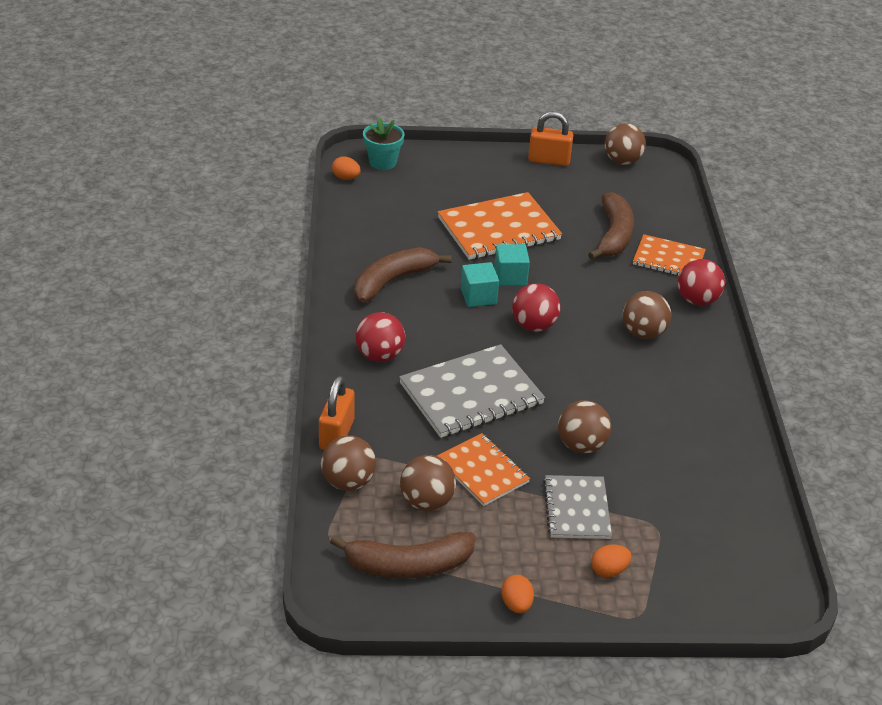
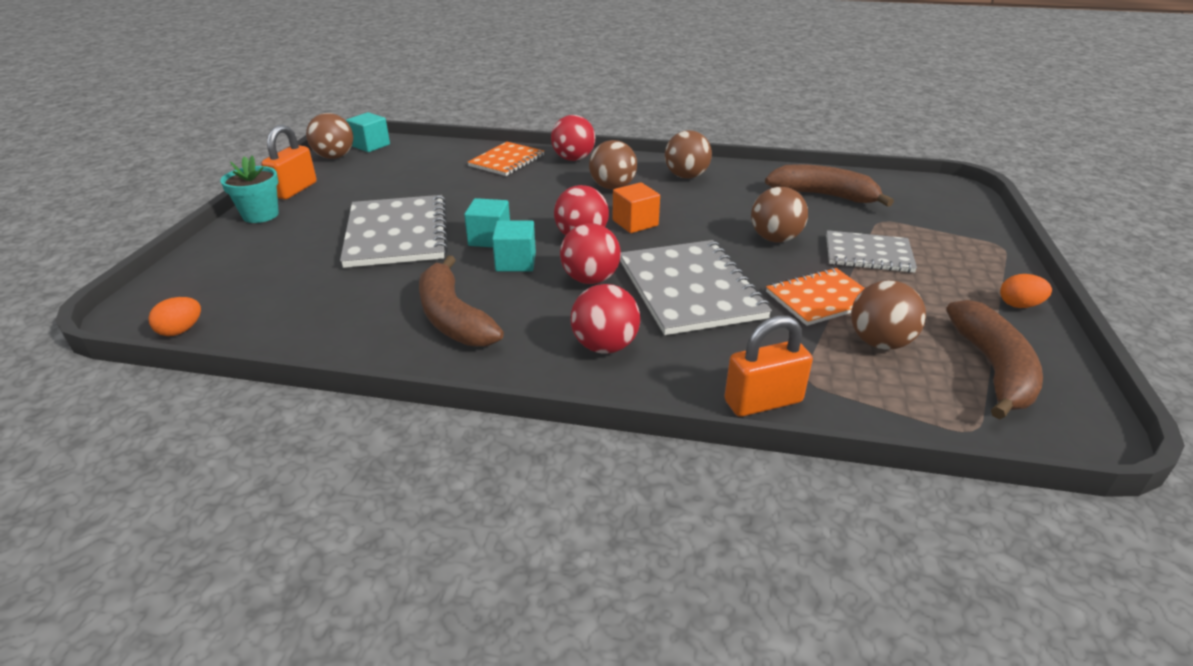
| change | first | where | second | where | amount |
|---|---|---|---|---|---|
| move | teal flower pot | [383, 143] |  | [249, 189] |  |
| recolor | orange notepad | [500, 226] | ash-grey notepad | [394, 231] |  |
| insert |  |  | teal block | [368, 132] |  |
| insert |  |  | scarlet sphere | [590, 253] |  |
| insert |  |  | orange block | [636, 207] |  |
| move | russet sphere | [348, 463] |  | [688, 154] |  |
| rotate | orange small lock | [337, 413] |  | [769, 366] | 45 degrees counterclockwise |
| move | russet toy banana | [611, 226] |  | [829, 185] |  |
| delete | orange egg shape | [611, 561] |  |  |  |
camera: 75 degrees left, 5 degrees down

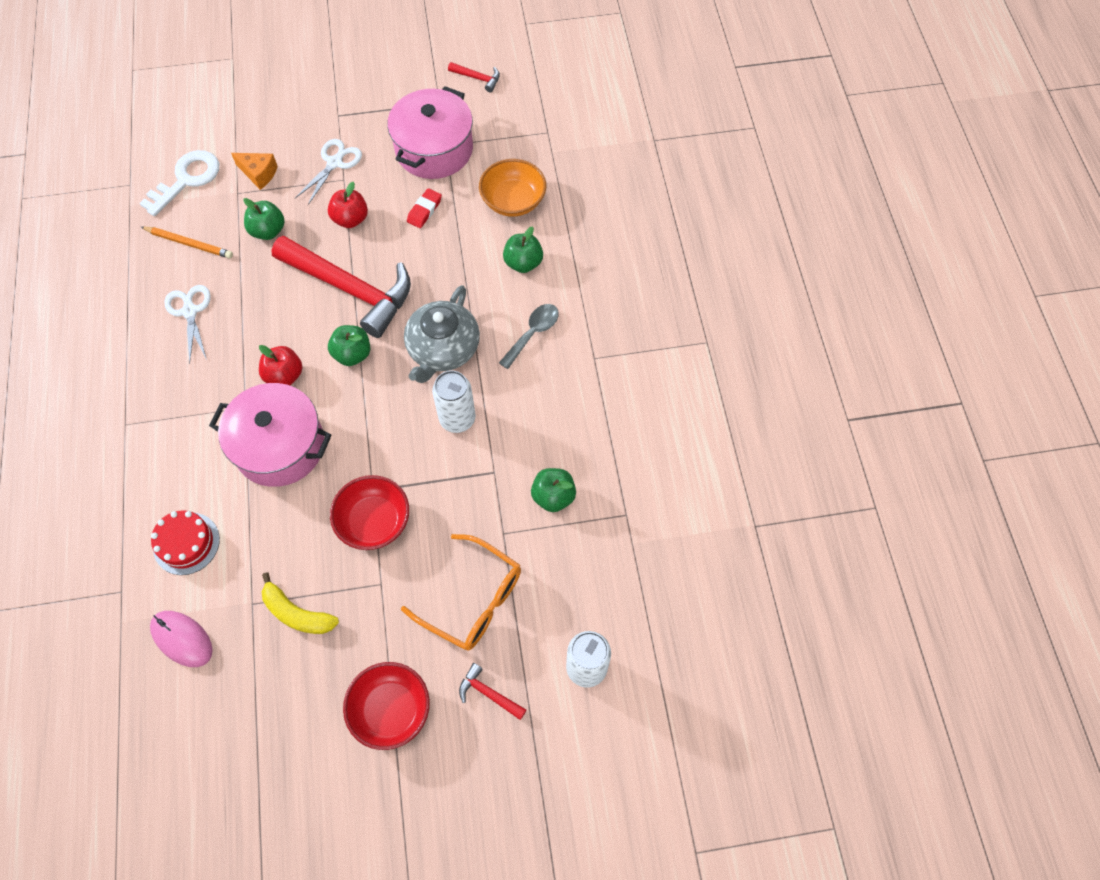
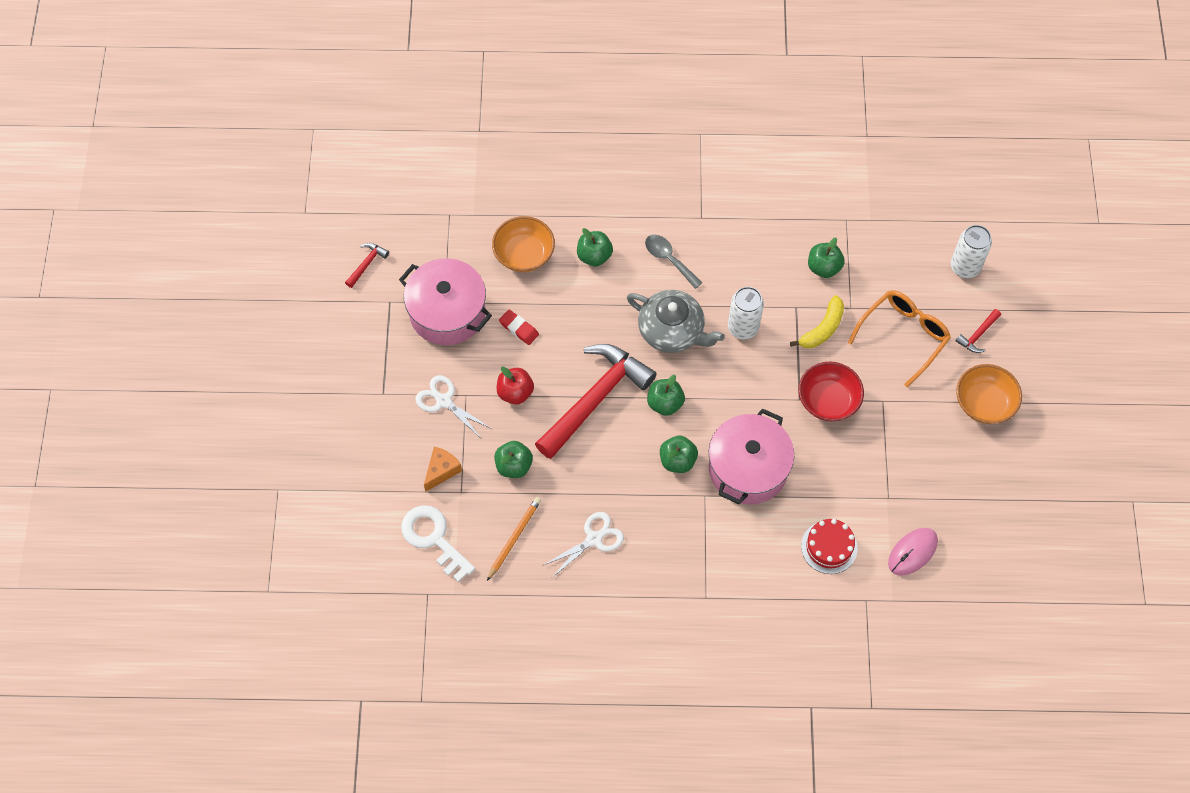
| change | first | where | second | where | amount |
|---|---|---|---|---|---|
| rotate | pure white shears | [187, 324] |  | [583, 544] | 150 degrees clockwise |
| recolor | scarlet apple | [280, 365] | green apple | [679, 454] |  |
| move | bright yellow toy banana | [300, 603] |  | [817, 321] |  |
| recolor | scarlet deep dish | [386, 706] | orange deep dish | [989, 394] |  |
camera: 80 degrees left, 0 degrees up

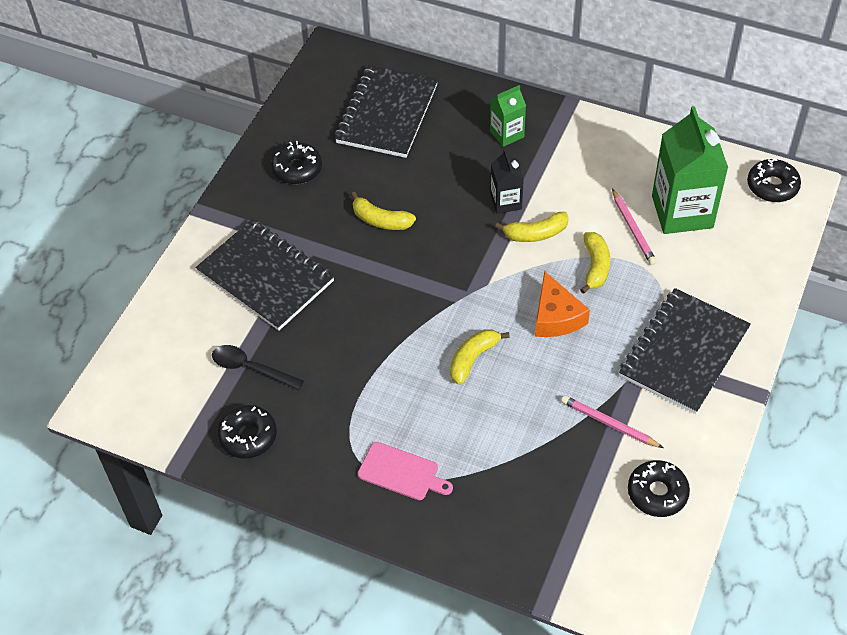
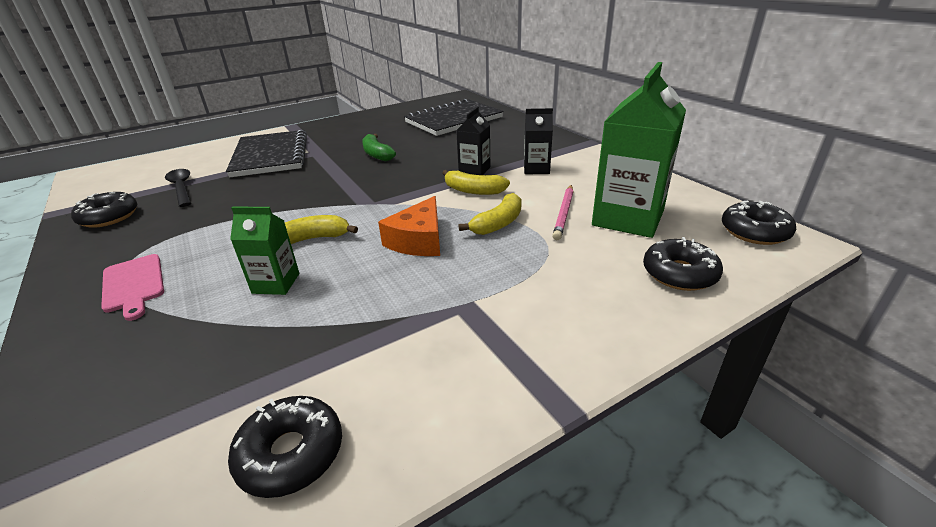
| change | first | where | second | where | amount |
|---|---|---|---|---|---|
| move | green juice carton | [508, 116] |  | [265, 250] |  |
| recolor | bright yellow toy banana | [383, 211] | green toy banana | [379, 147] |  |
| insert |  |  | black juice carton | [538, 141] |  |
| move | black donut | [296, 162] |  | [683, 264] |  |
| delete | rose-pink wooden pencil | [612, 421] |  |  |  |
| delete | black notepad | [685, 351] |  |  |  |
camera: 35 degrees right, 20 degrees down

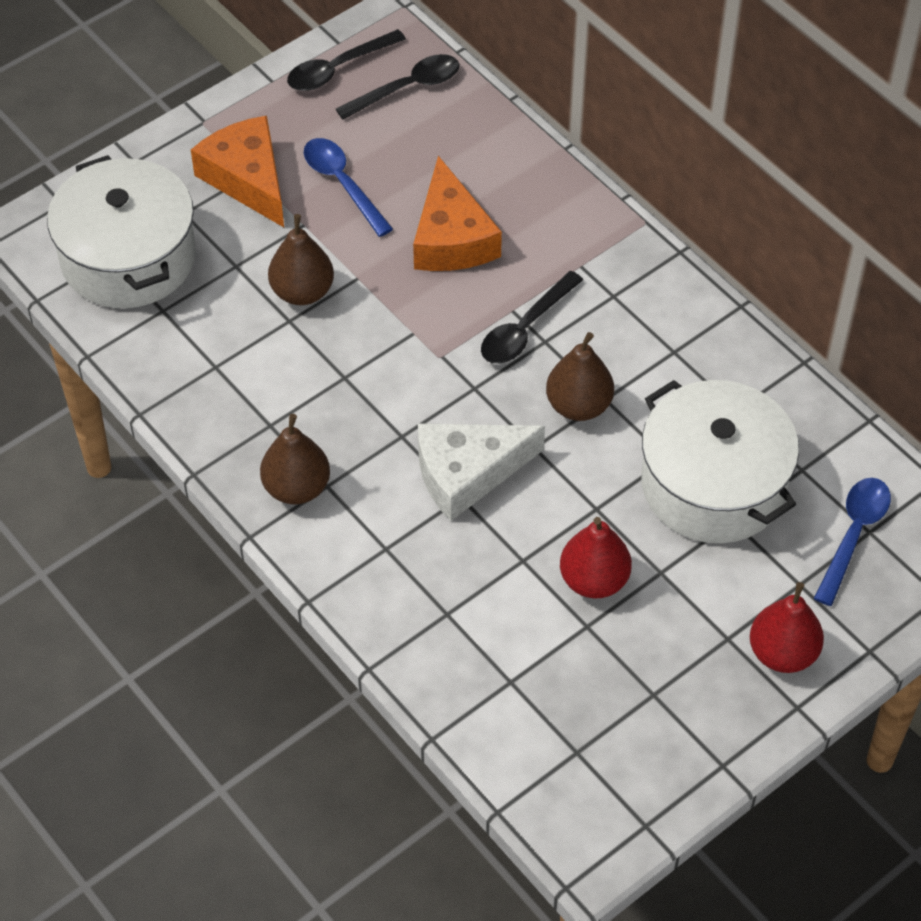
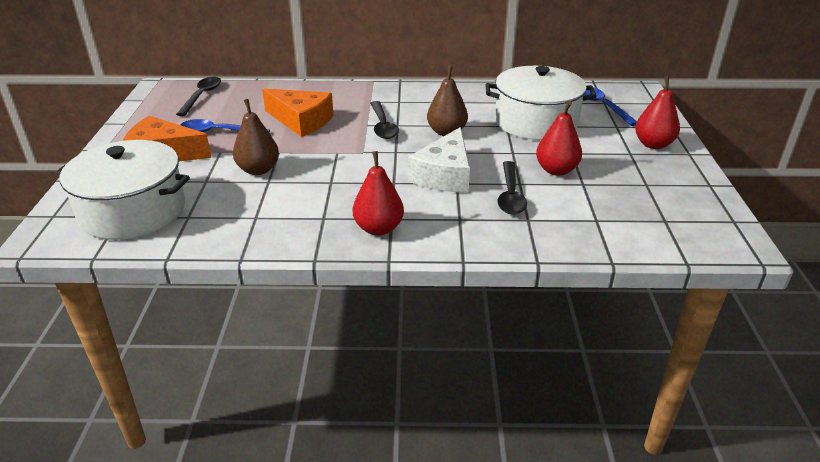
| change | first | where | second | where | amount |
|---|---|---|---|---|---|
| recolor | russet toy pear | [295, 459] | scarlet toy pear | [378, 193] |  |
| move | black tablespoon | [346, 60] |  | [512, 188] |  |
camera: 50 degrees left, 20 degrees down

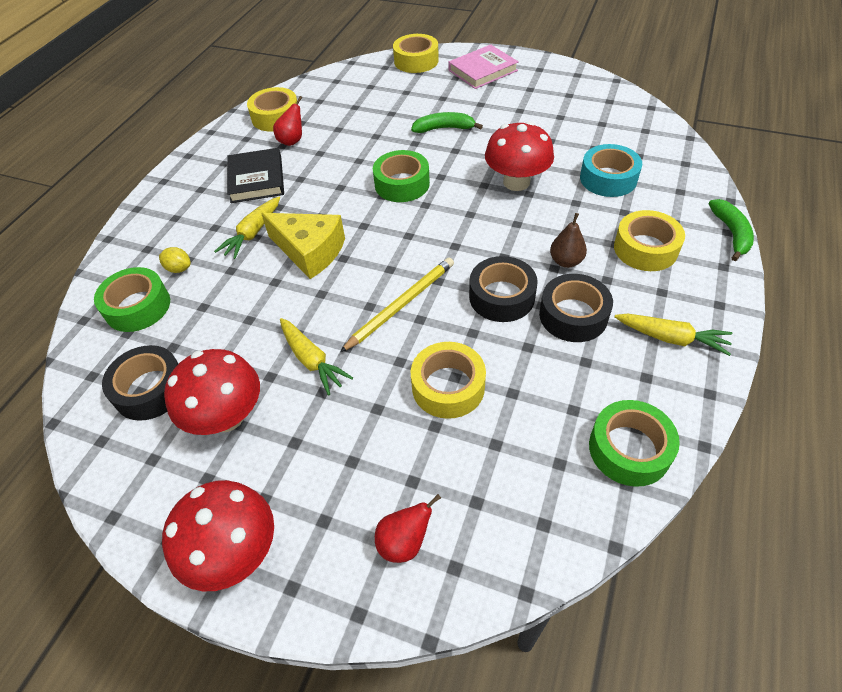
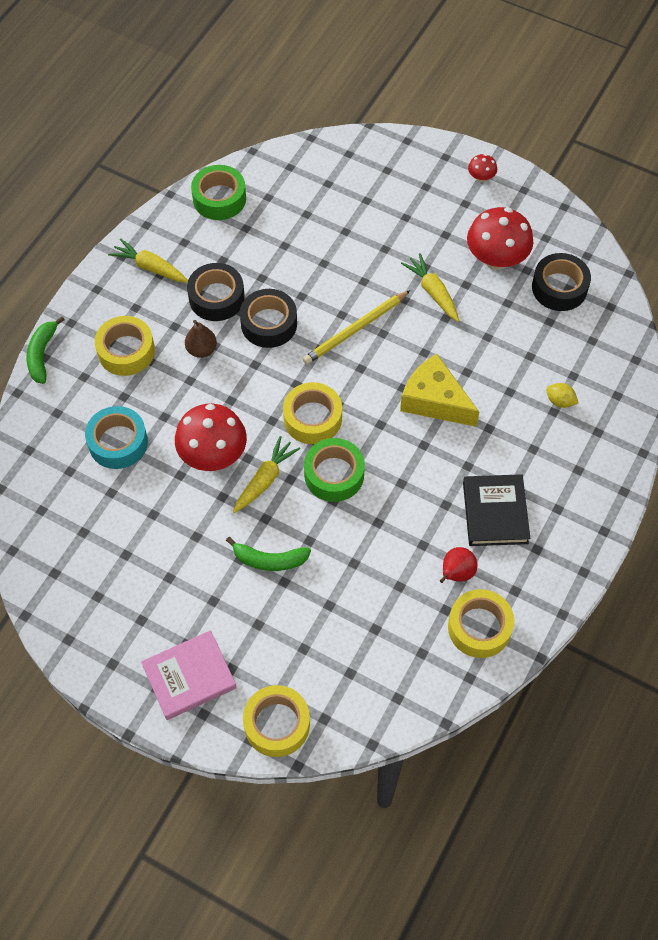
| change | first | where | second | where | amount |
|---|---|---|---|---|---|
| move | bright yellow toy carrot | [247, 228] |  | [266, 474] |  |
| move | bright yellow sticky tape | [448, 380] |  | [312, 413] |  |
| resize | scarlet fungus | [218, 535] |  | [482, 168] | x0.46 |
| delete | green sticky tape | [132, 299] |  |  |  |
| delete | scarlet toy pear | [408, 528] |  |  |  |
camera: 175 degrees left, 10 degrees up

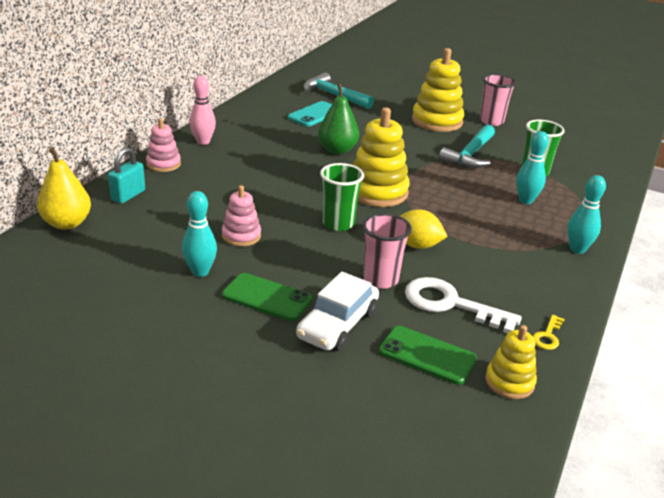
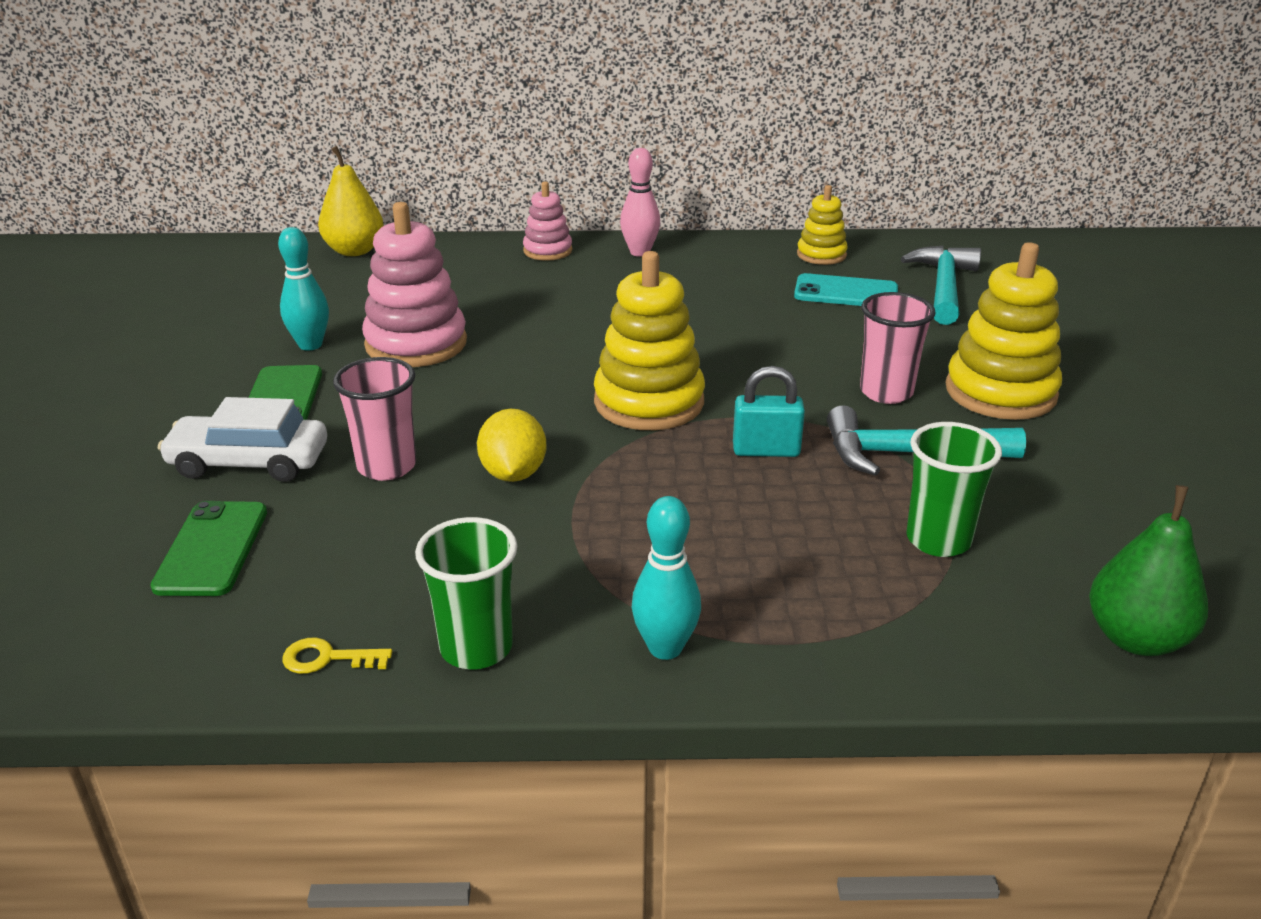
| change | first | where | second | where | amount |
|---|---|---|---|---|---|
| resize | rose-pink stacking rings | [241, 215] |  | [414, 284] | x1.77 |
| move | green beaker | [342, 197] |  | [466, 593] |  |
| move | teal small lock | [126, 175] |  | [769, 411] |  |
| move | bright yellow stacking rings | [511, 362] |  | [822, 225] |  |
| move | rose-pink beaker | [498, 100] |  | [898, 348] |  |
| move | green toy pear | [338, 119] |  | [1148, 570] |  |
| delete | pure white door key | [463, 305] |  |  |  |
| delete | teal tenpin | [532, 167] |  |  |  |
camera: 65 degrees right, 0 degrees up

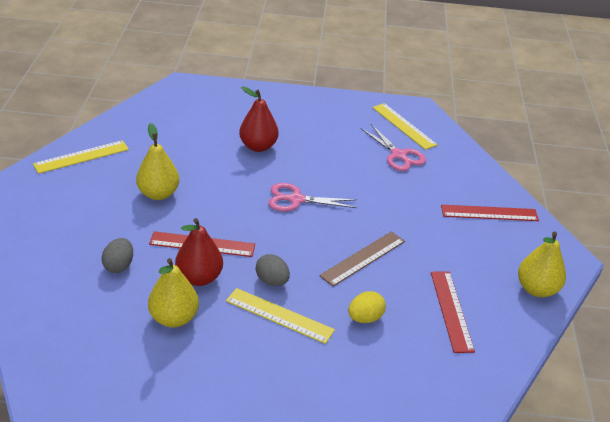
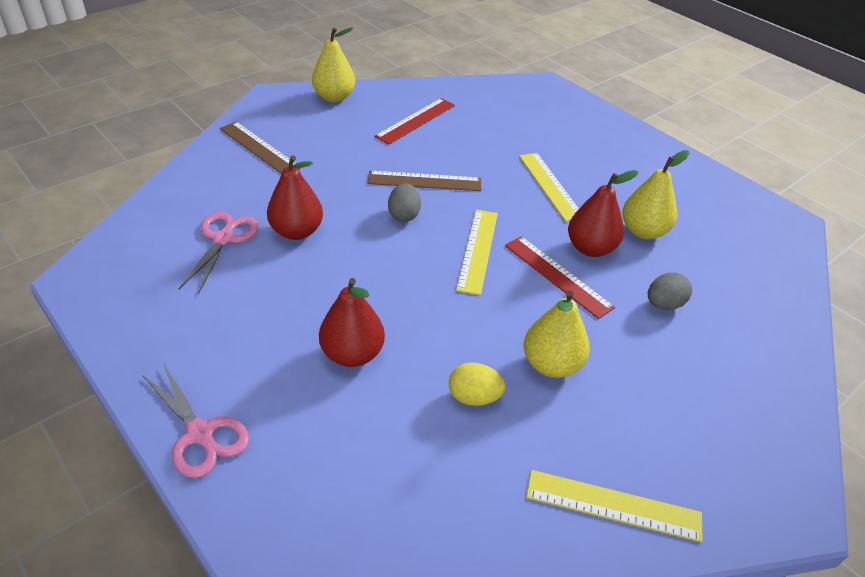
| change | first | where | second | where | amount |
|---|---|---|---|---|---|
| move | rose-pink shears | [312, 197] |  | [196, 420] |  |
| recolor | scarlet straightedge | [490, 213] | russet straightedge | [260, 147] |  |
| insert |  |  | scarlet toy pear | [295, 197] |  |
| move | ash-grey egg shape | [272, 270] |  | [404, 202] |  |
| move | bright yellow egg shape | [367, 307] |  | [477, 384] |  |
| move | bright yellow straightedge | [405, 126] |  | [477, 252] |  |
camera: 135 degrees left, 5 degrees up

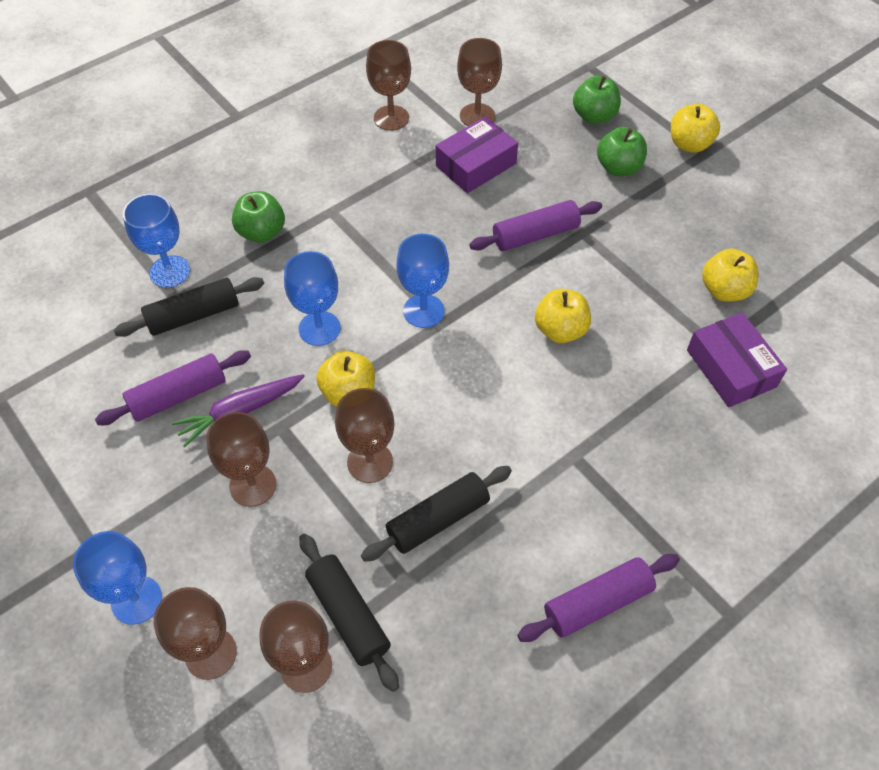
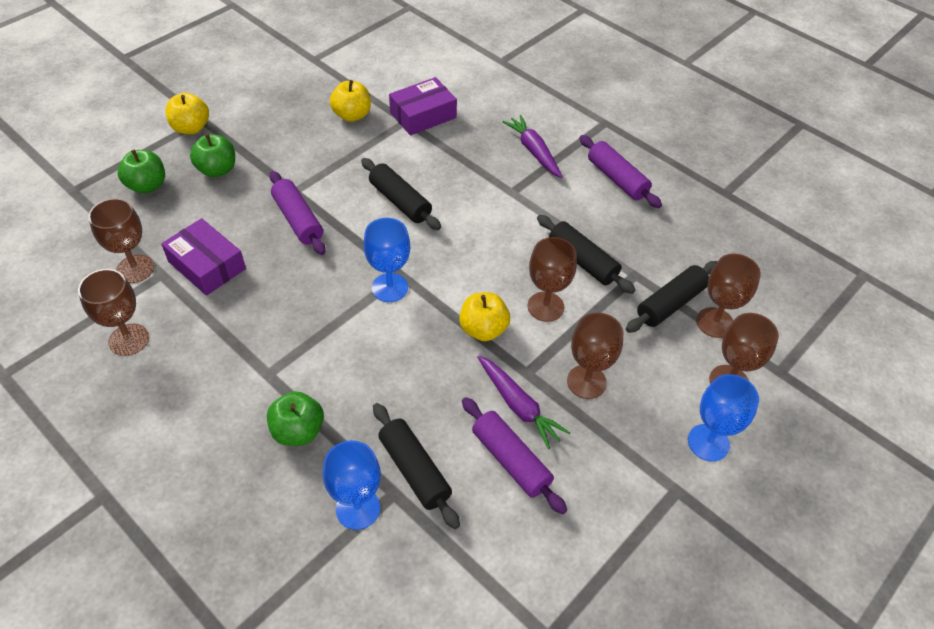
| change | first | where | second | where | amount |
|---|---|---|---|---|---|
| replace | bright yellow apple | [563, 316] | black rolling pin | [401, 194] |  |
| insert |  |  | royal purple toy carrot | [532, 146] |  |
| delete | royal blue goblet | [312, 298] |  |  |  |
camera: 100 degrees left, 5 degrees down

